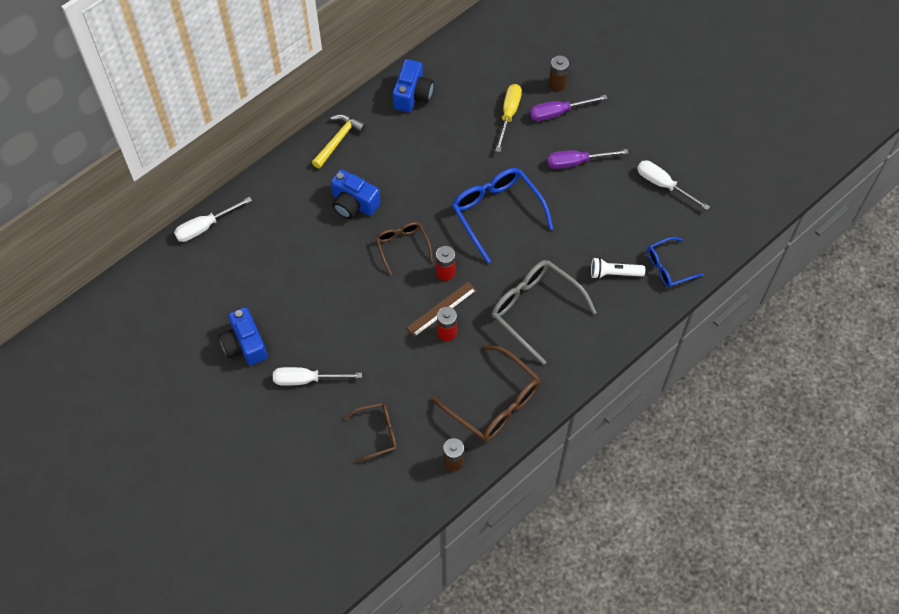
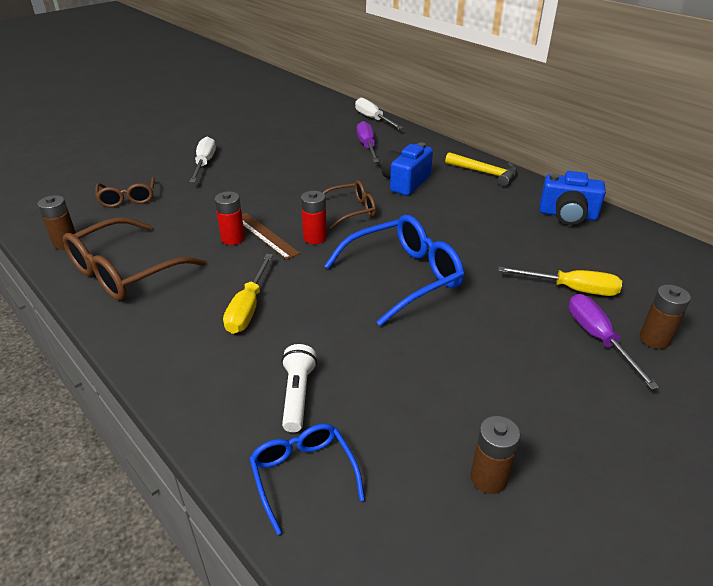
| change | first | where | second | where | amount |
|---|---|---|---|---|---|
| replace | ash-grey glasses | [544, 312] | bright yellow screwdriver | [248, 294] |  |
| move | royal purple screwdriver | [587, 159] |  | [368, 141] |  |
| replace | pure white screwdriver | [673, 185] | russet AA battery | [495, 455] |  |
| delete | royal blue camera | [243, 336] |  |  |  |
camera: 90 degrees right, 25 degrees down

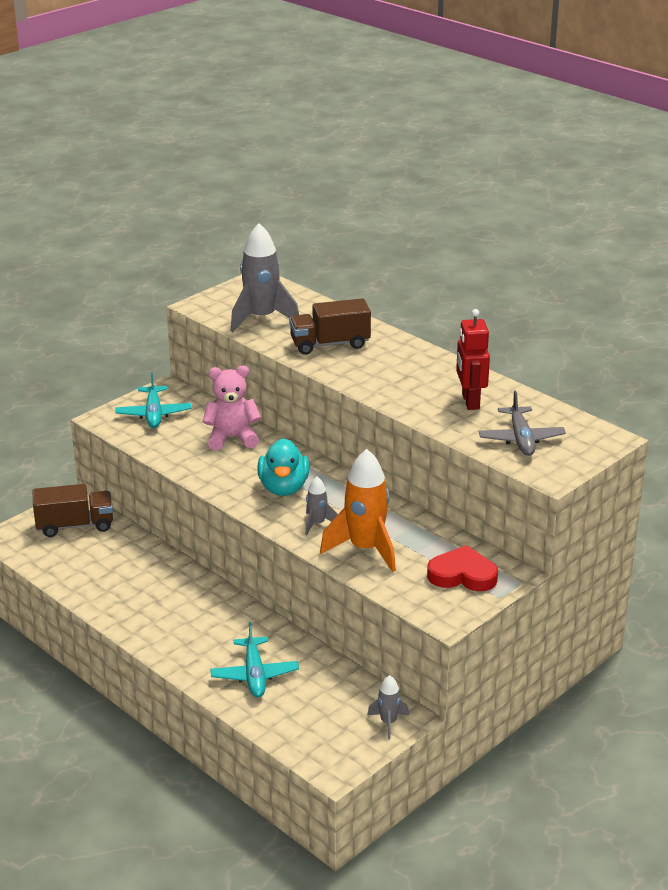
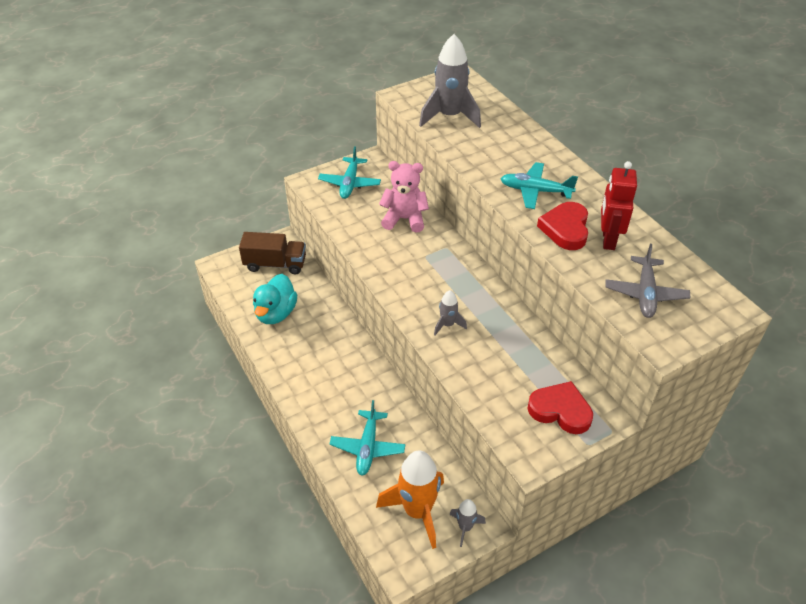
| change | first | where | second | where | amount |
|---|---|---|---|---|---|
| move | teal duck | [283, 467] |  | [275, 299] |  |
| move | orange toy rocket | [358, 510] |  | [410, 499] |  |
| insert |  |  | teal plane | [539, 185] |  |
| insert |  |  | scarlet love heart | [562, 226] |  |
| delete | russet toy truck | [330, 326] |  |  |  |
camera: 15 degrees right, 15 degrees up

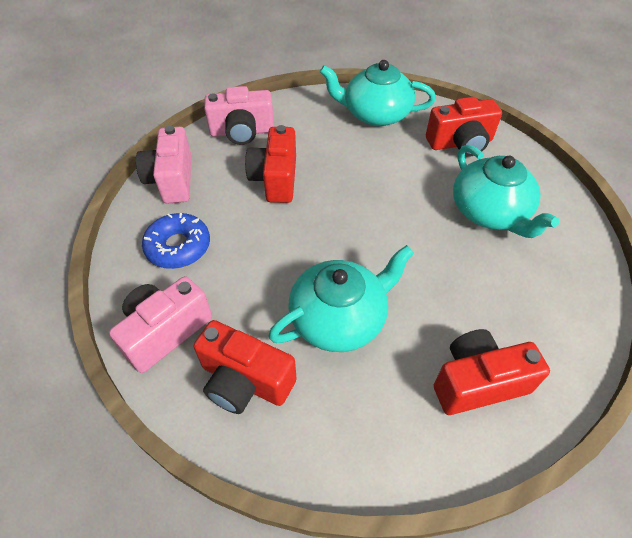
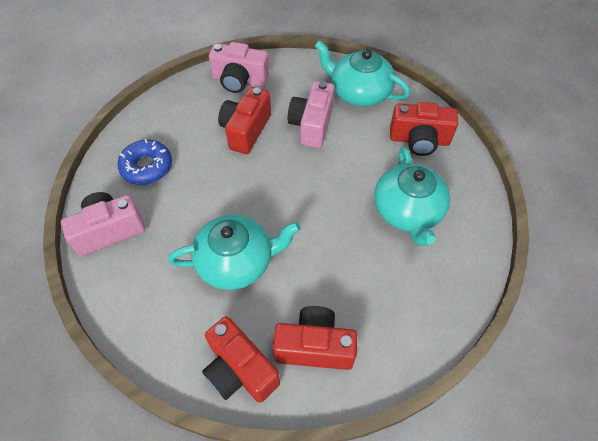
| change | first | where | second | where | amount |
|---|---|---|---|---|---|
| move | scarlet camera | [245, 367] |  | [241, 359] |  |
| move | rose-pink camera | [164, 165] |  | [311, 114] |  |
camera: 20 degrees right, 5 degrees up

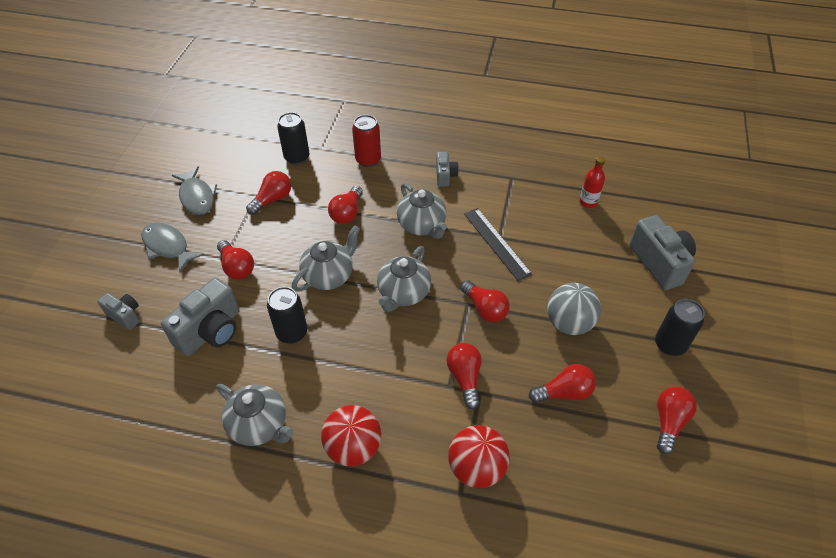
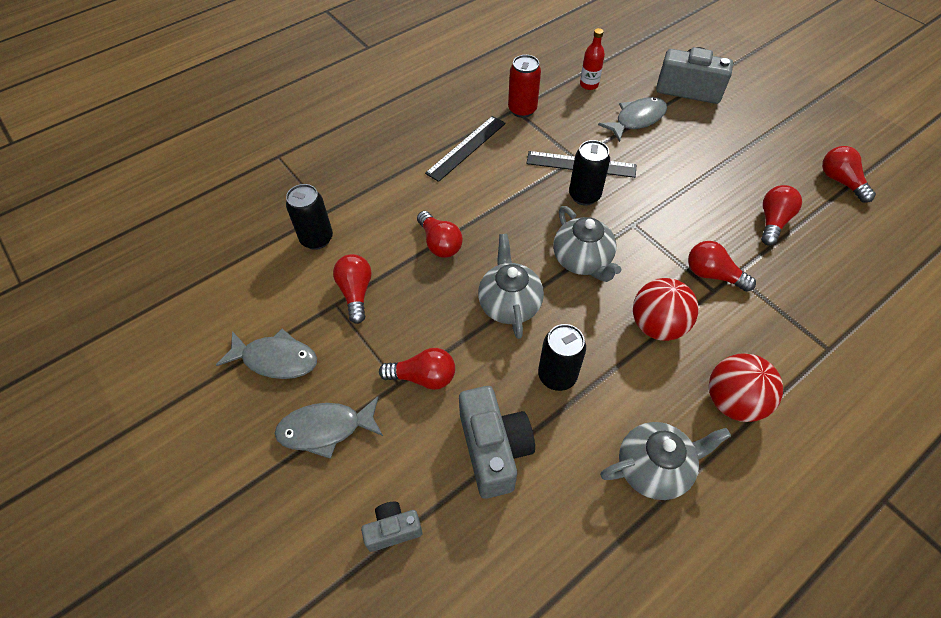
| change | first | where | second | where | amount |
|---|---|---|---|---|---|
| replace | ash-grey camera | [447, 169] | black straightedge | [465, 149] |  |
| move | scarlet soda can | [366, 141] |  | [524, 86] |  |
| move | black soda can | [680, 327] |  | [589, 173] |  |
| insert |  |  | ash-grey fish figure | [632, 119] |  |
| move | scarlet sphere | [479, 456] |  | [666, 309] |  |
| delete | ash-grey china teapot | [422, 211] |  |  |  |
| delete | scarlet bulb | [485, 301] |  |  |  |
| delete | ash-grey sphere | [574, 309] |  |  |  |
camera: 50 degrees left, 5 degrees up

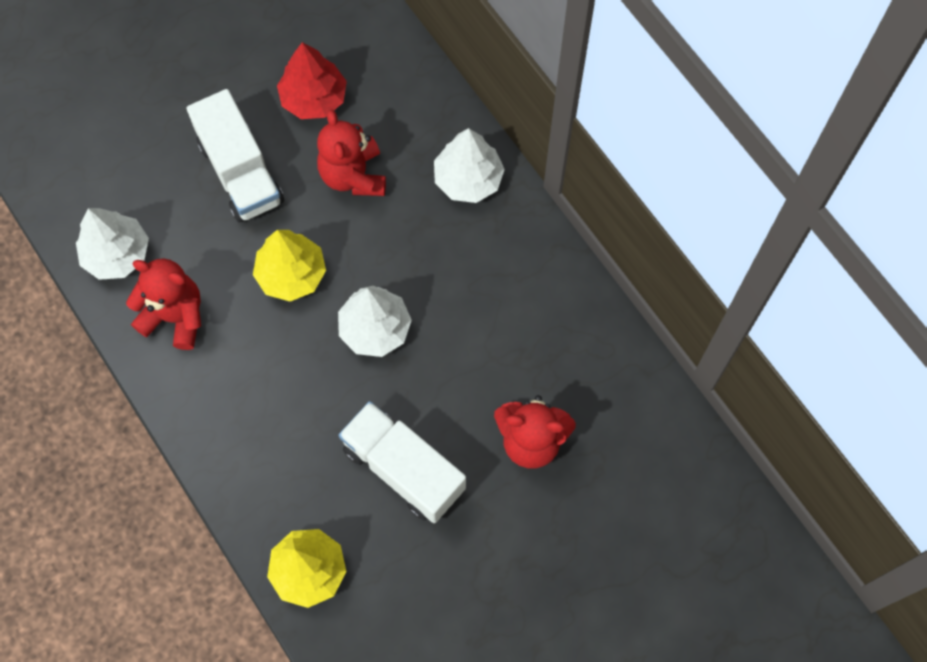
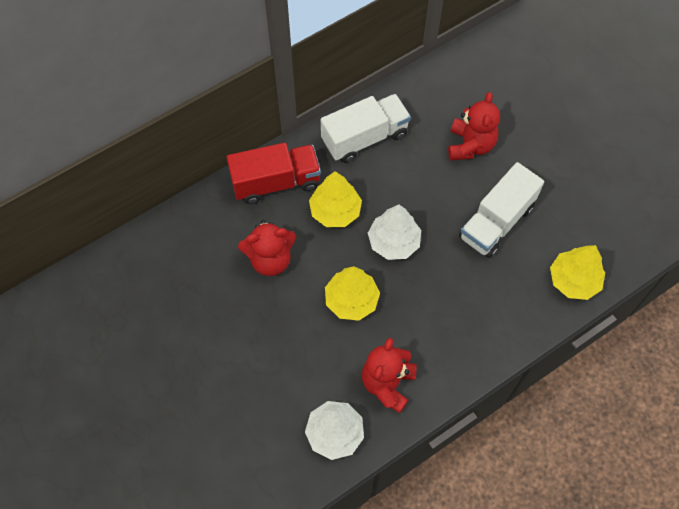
| change | first | where | second | where | amount |
|---|---|---|---|---|---|
| replace | pure white tree | [469, 165] | scarlet toy truck | [274, 173] |  |
| insert |  |  | bright yellow tree | [335, 199] |  |
| move | pure white toy truck | [235, 155] |  | [365, 128] |  |
| delete | scarlet tree | [312, 80] |  |  |  |
camera: 90 degrees left, 5 degrees down

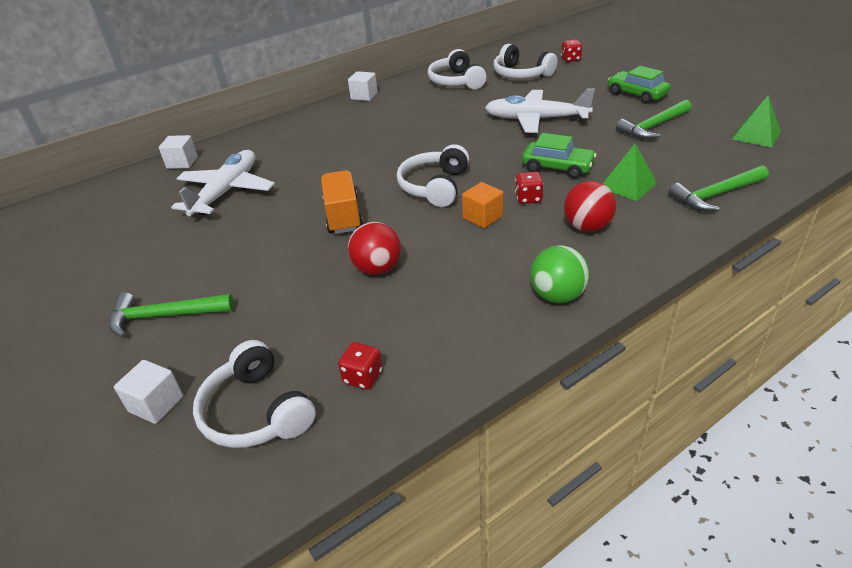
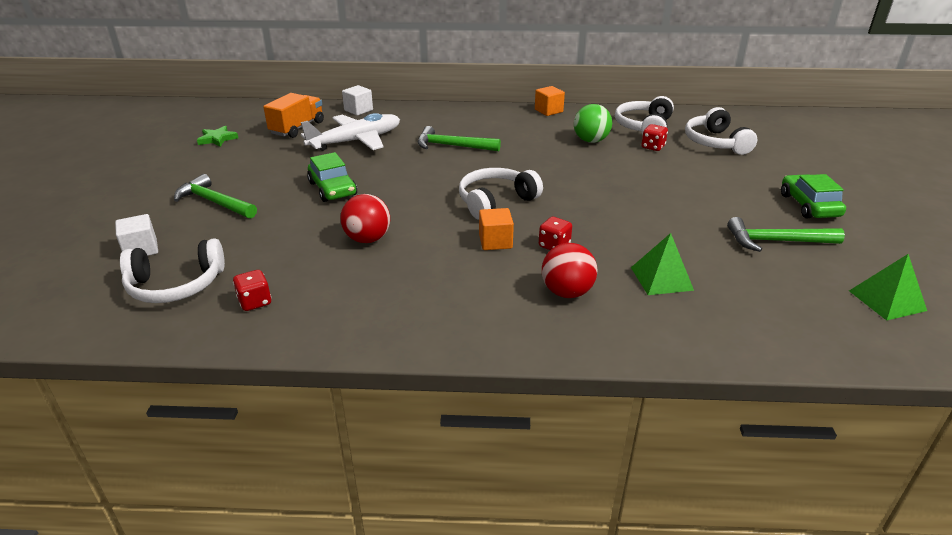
| change | first | where | second | where | amount |
|---|---|---|---|---|---|
| rotate | pure white over-ear headphones | [254, 394] |  | [172, 270] | 105 degrees counterclockwise |
| insert |  |  | green five-pointed star | [217, 136] |  |
| move | orange toy truck | [342, 202] |  | [293, 115] |  |
| move | green toy car | [559, 156] |  | [332, 177] |  |
| move | green carpenter's hammer | [719, 188] |  | [459, 138] |  |
| recolor | pure white block | [363, 86] | orange block | [550, 101] |  |
| move | green sphere | [559, 274] |  | [593, 123] |  |
| move | scarlet dice | [571, 51] |  | [654, 137] |  |
| delete | pure white plane | [540, 110] |  |  |  |
camera: 35 degrees right, 5 degrees down

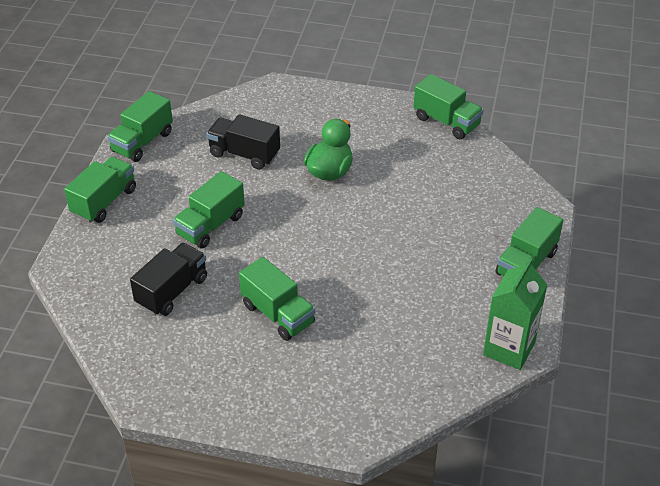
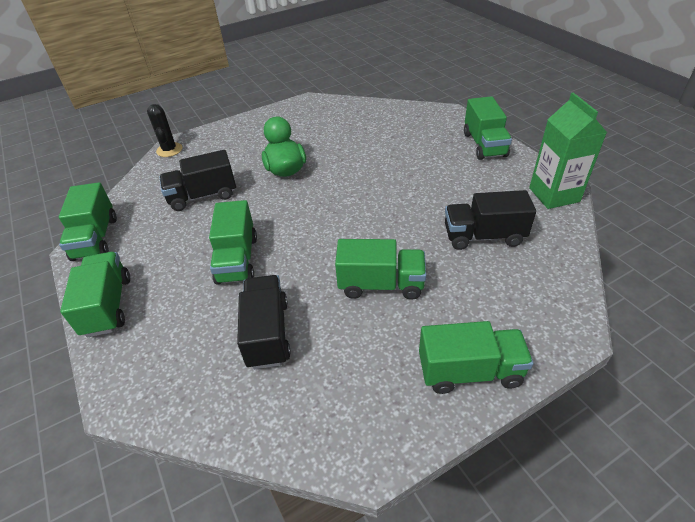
| change | first | where | second | where | amount |
|---|---|---|---|---|---|
| insert |  |  | black prickly plant | [164, 130] |  |
| move | green toy truck | [448, 106] |  | [476, 357] |  |
| insert |  |  | black toy truck | [490, 220] |  |
camera: 40 degrees left, 0 degrees up

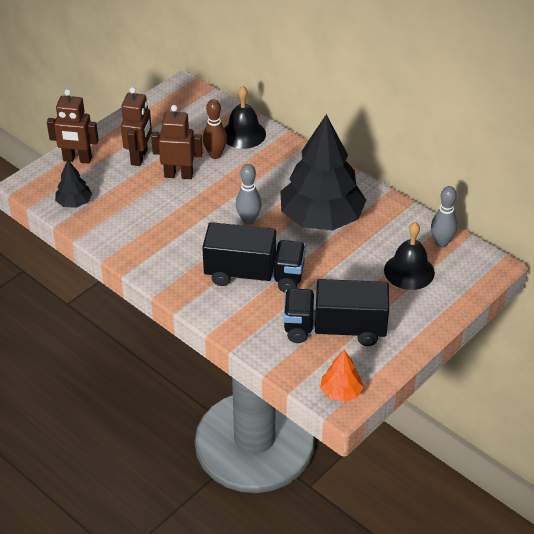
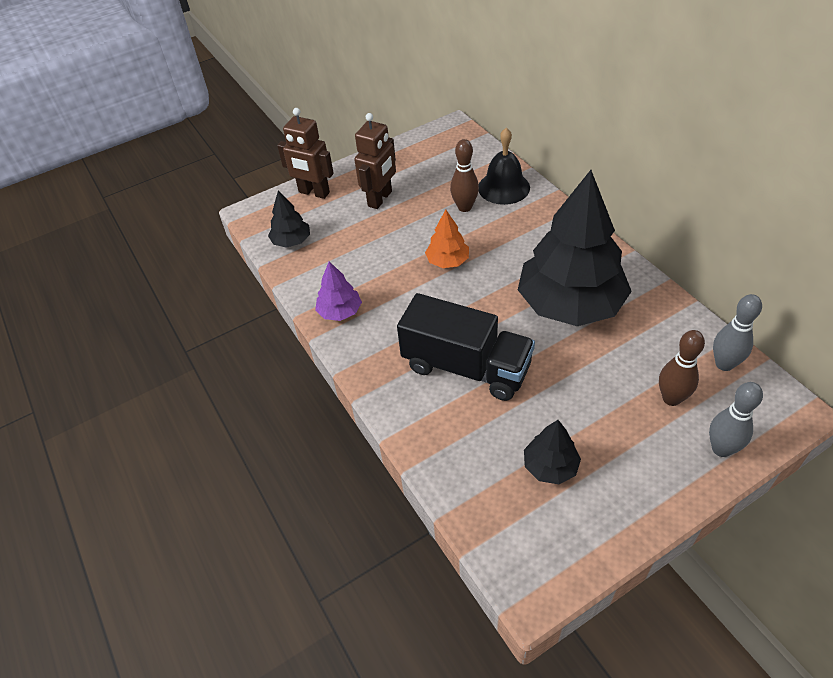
| change | first | where | second | where | amount |
|---|---|---|---|---|---|
| insert |  |  | royal purple tree | [338, 291] |  |
| move | orange tree | [342, 376] |  | [447, 239] |  |
| replace | black toy truck | [336, 312] | black tree | [552, 452] |  |
| replace | black school bell | [409, 256] | russet tenpin | [682, 368] |  |
| move | ash-grey tenpin | [249, 194] |  | [736, 419] |  |
| delete | russet robot | [177, 142] |  |  |  |
camera: 20 degrees right, 5 degrees up

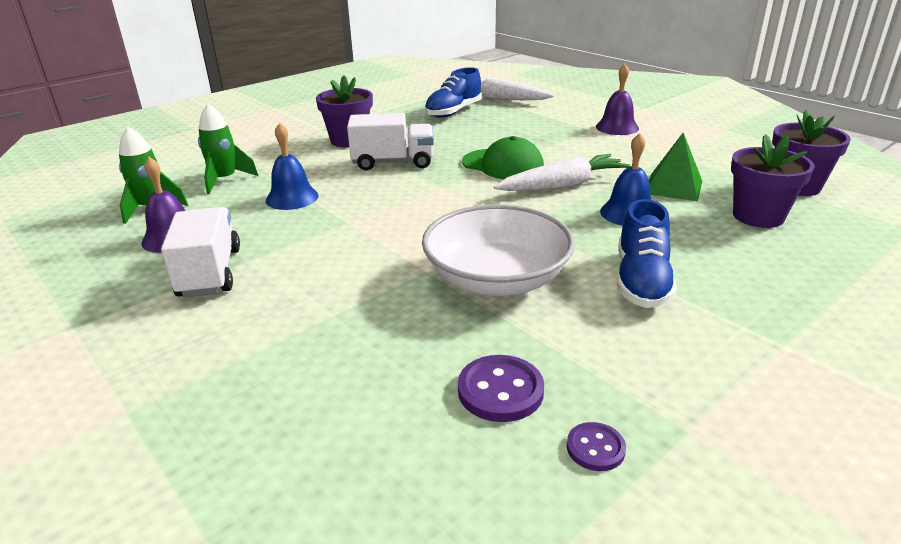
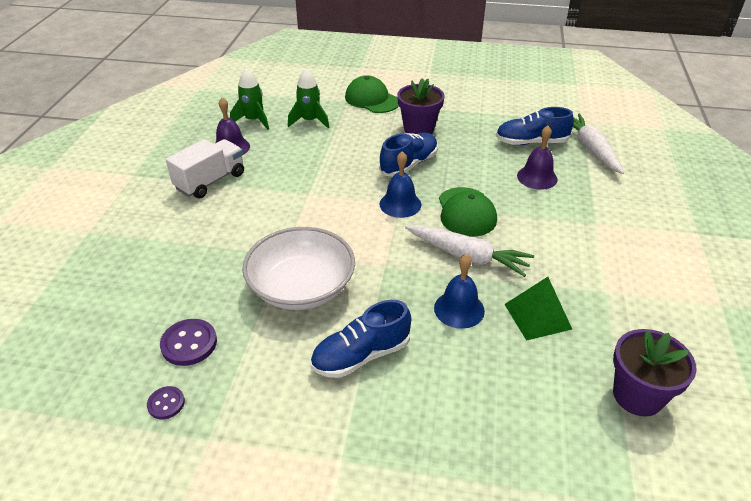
| change | first | where | second | where | amount |
|---|---|---|---|---|---|
| insert |  |  | green peaked cap | [372, 94] |  |
| replace | pure white toy truck | [390, 142] | royal blue shoe | [408, 155] |  |
| move | royal blue school bell | [292, 166] |  | [400, 184] |  |
| move | royal purple school bell | [617, 99] |  | [537, 158] |  |
| delete | royal purple flower pot | [773, 181] |  |  |  |
camera: 50 degrees right, 10 degrees up

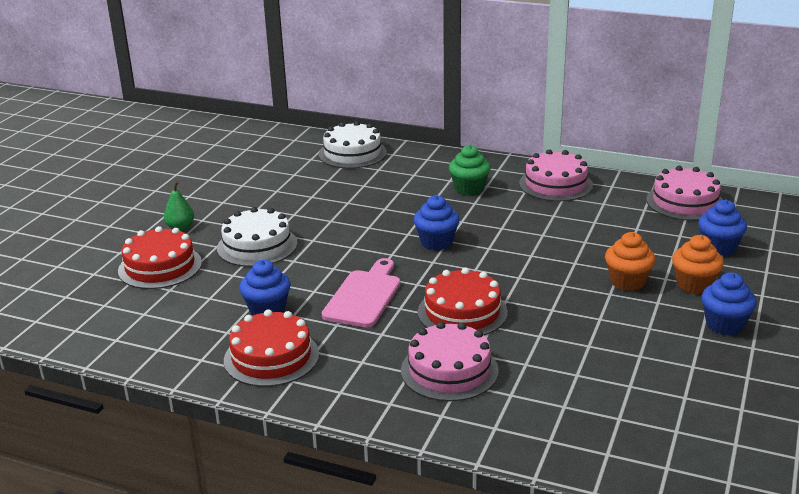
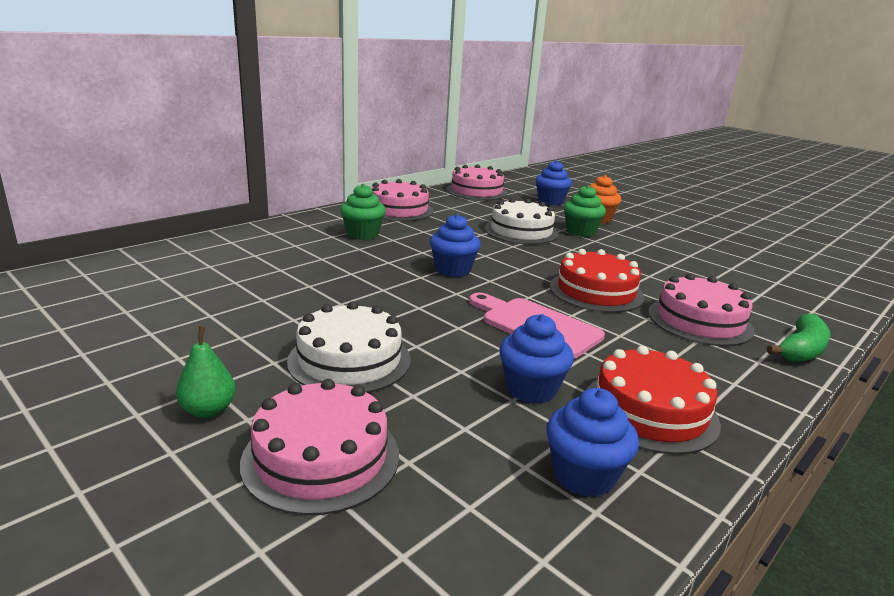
| change | first | where | second | where | amount |
|---|---|---|---|---|---|
| recolor | scarlet gateau | [160, 257] | rose-pink gateau | [319, 447] |  |
| move | pure white gateau | [353, 145] |  | [522, 221] |  |
| move | royal blue muffin | [729, 303] |  | [592, 442] |  |
| recolor | orange muffin | [630, 261] | green muffin | [585, 211] |  |
| insert |  |  | green toy banana | [798, 338] |  |
camera: 70 degrees left, 5 degrees down

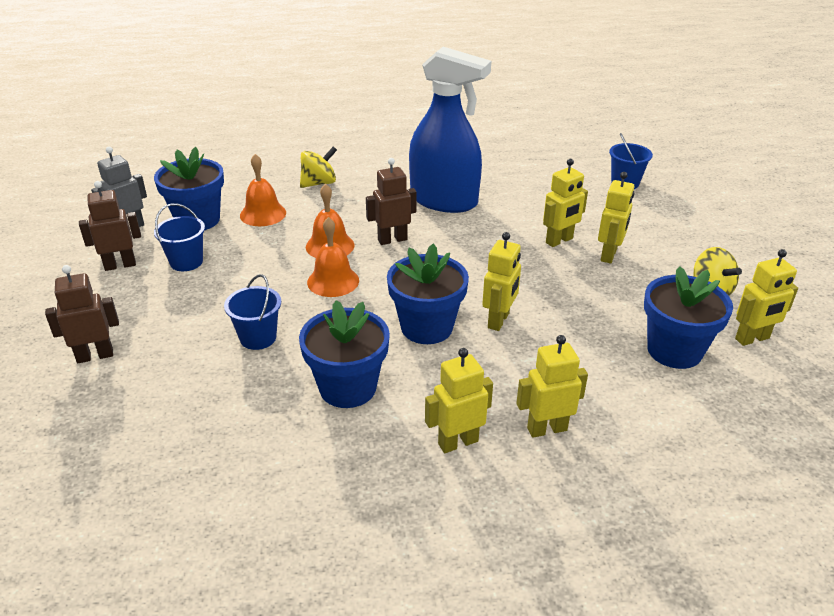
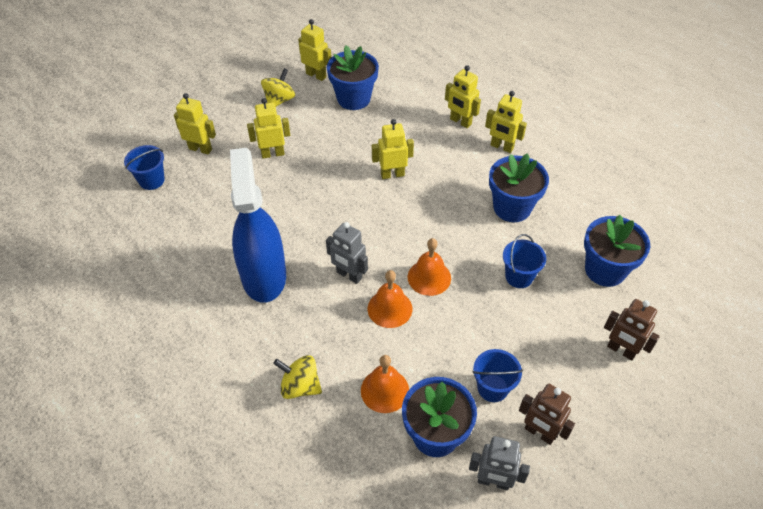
| change | first | where | second | where | amount |
|---|---|---|---|---|---|
| move | bright yellow robot | [565, 203] |  | [195, 123] |  |
| recolor | russet robot | [391, 201] | ash-grey robot | [347, 253] |  |
| move | royal blue flower pot | [428, 293] |  | [617, 251] |  |
camera: 125 degrees left, 15 degrees up

